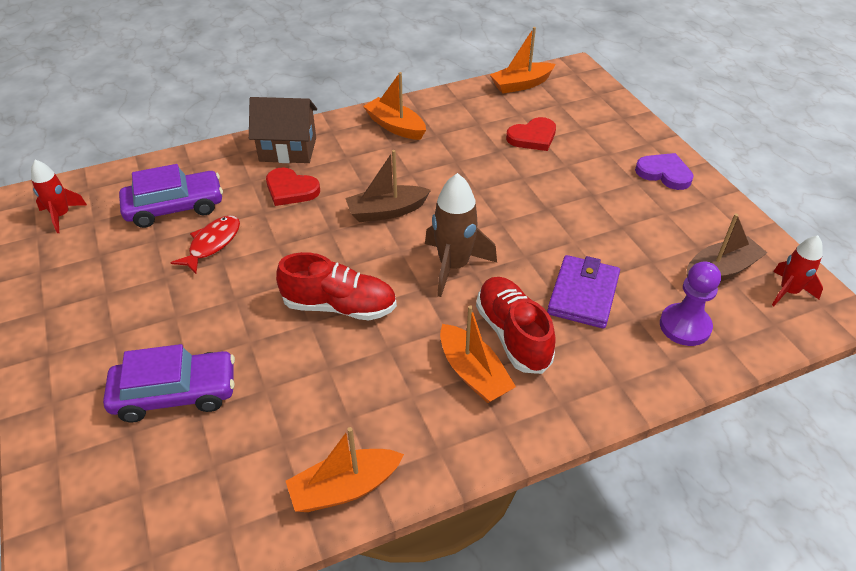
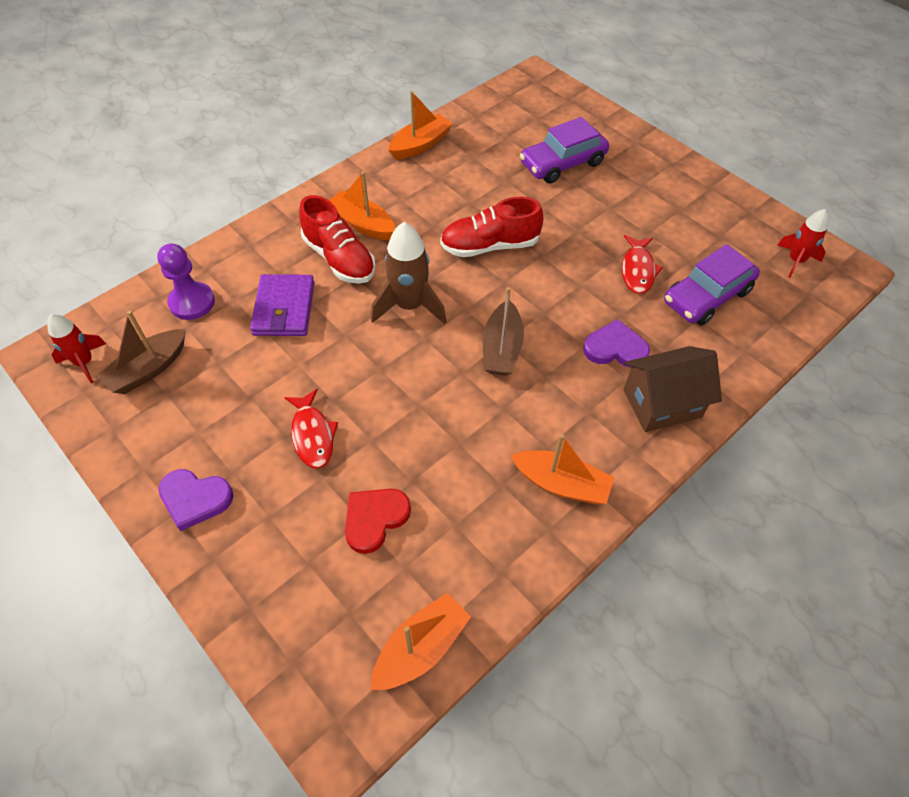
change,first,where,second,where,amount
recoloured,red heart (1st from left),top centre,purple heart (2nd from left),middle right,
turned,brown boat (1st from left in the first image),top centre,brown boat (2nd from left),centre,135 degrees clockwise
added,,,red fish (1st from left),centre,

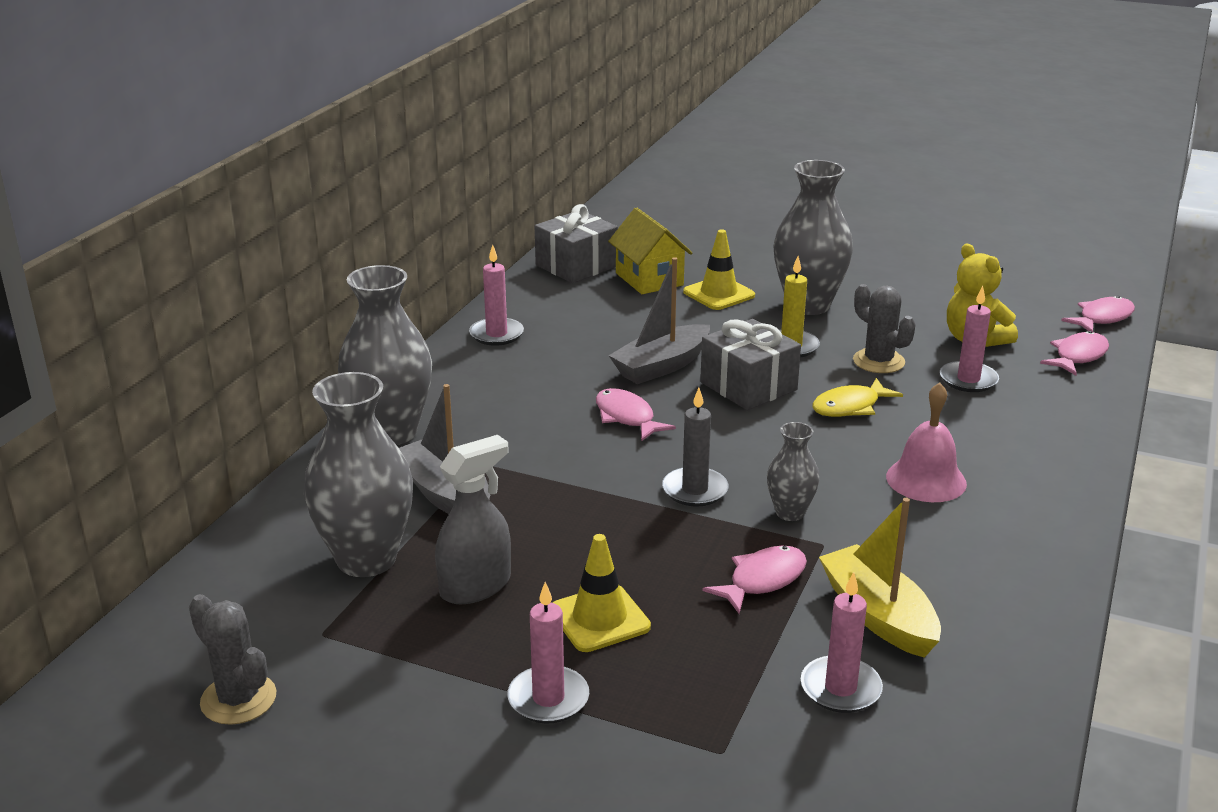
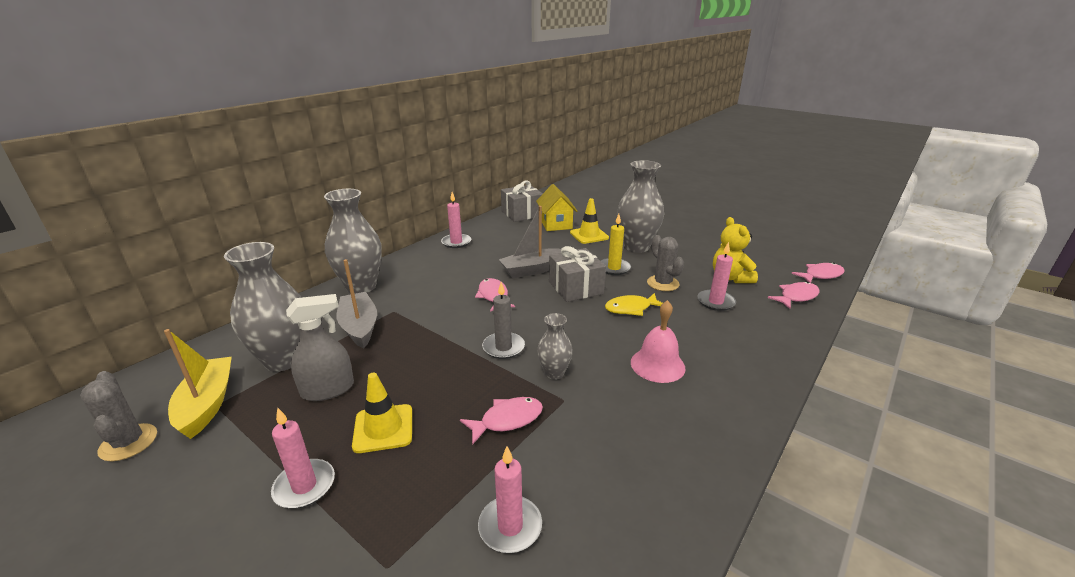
change,first,where,second,where,amount
moved,yellow boat,bottom right,,middle left,

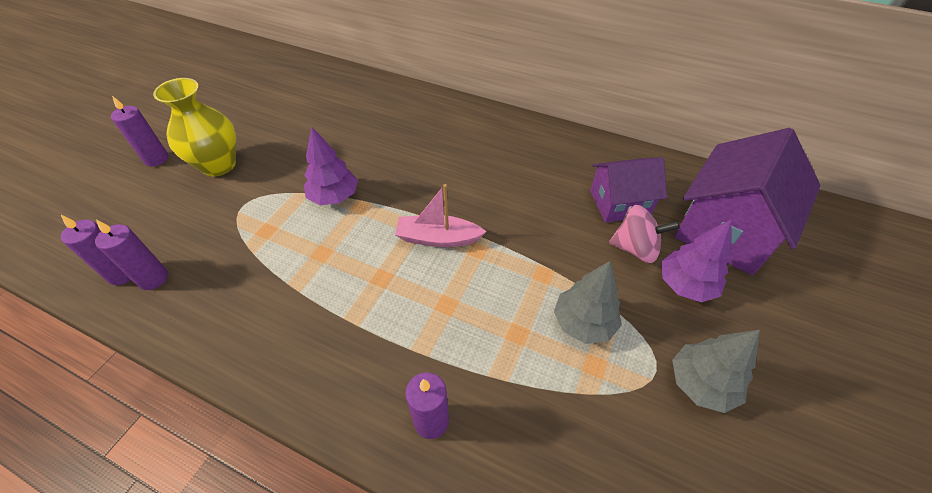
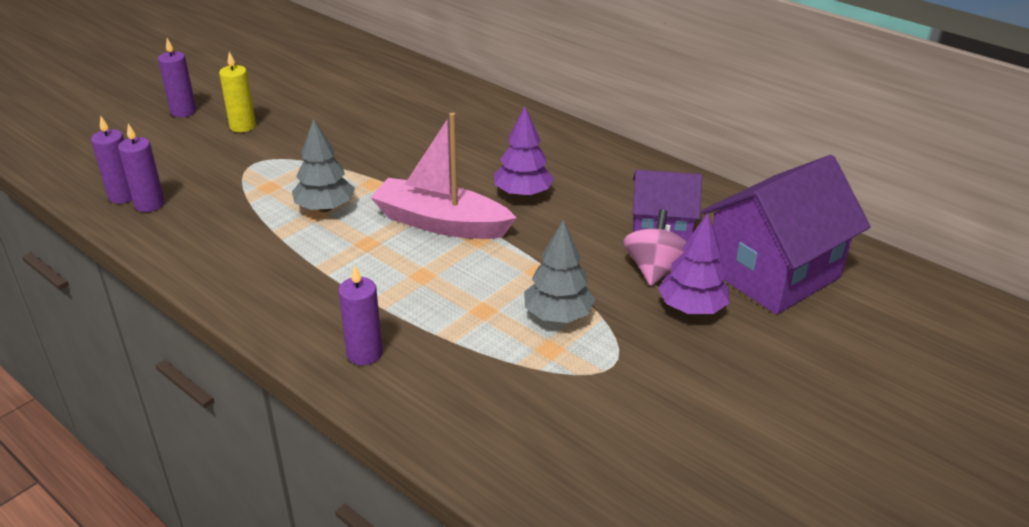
change,first,where,second,where,amount
replaced,yellow vase,top left,yellow candle,top left,
moved,purple tree (1st from left),centre,,top centre,
resized,pink boat,centre,,centre,x1.50
turned,pink spinning top,middle right,,centre,105 degrees counterclockwise
moved,grey tree (2nd from left in the first image),bottom right,grey tree (1st from left),top left,

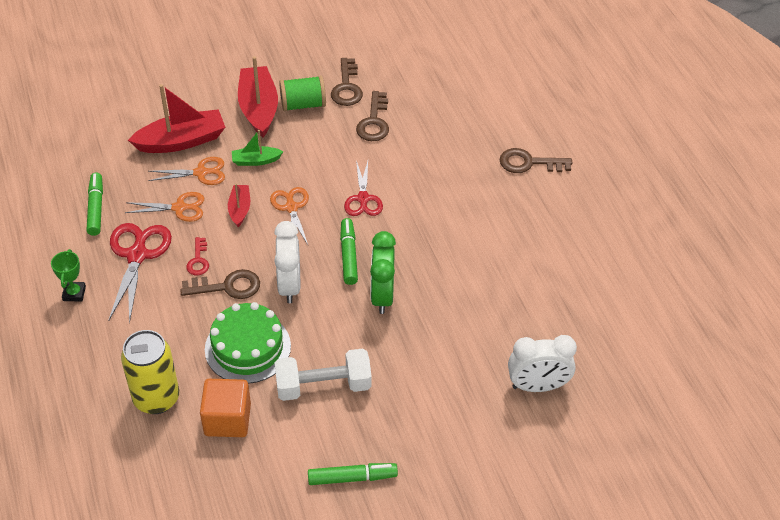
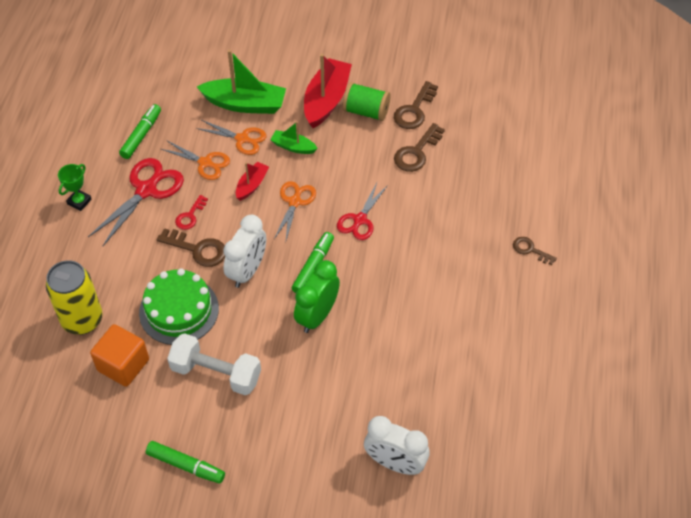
change,first,where,second,where,amount
recoloured,red boat (1st from left),top left,green boat (1st from left),top centre,
resized,brown key (4th from left),top right,,middle right,x0.63

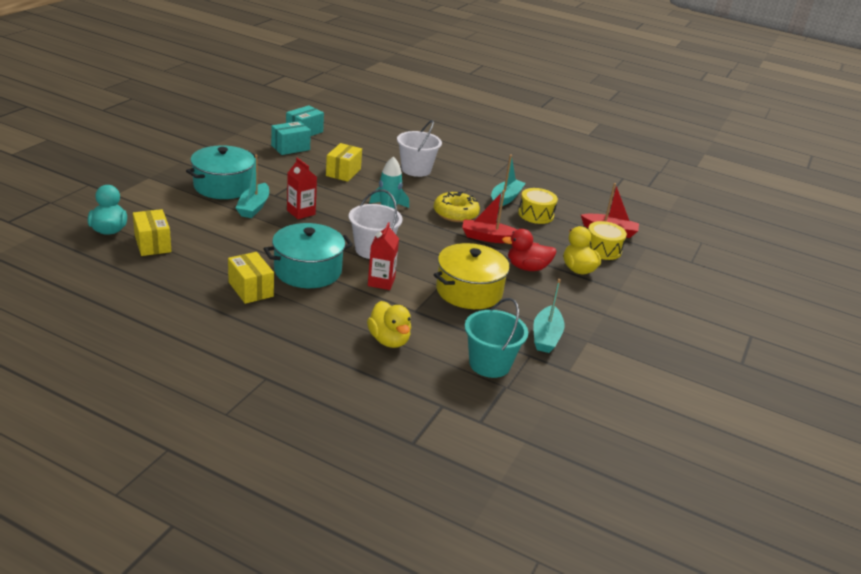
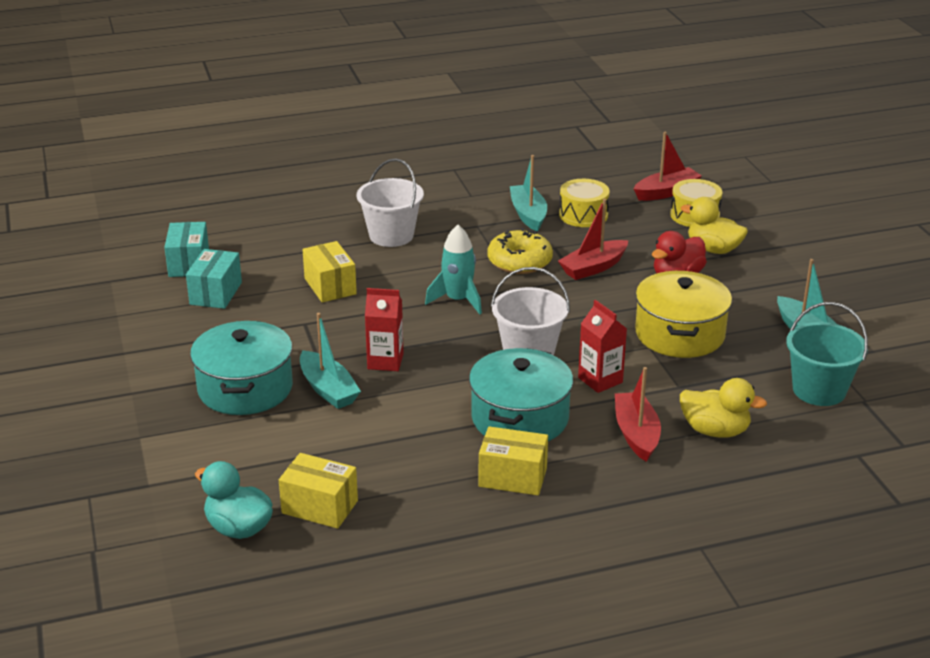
change,first,where,second,where,amount
added,,,red boat (2nd from left),middle right,

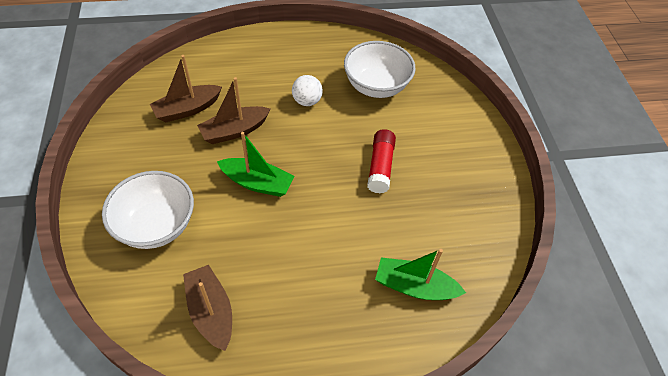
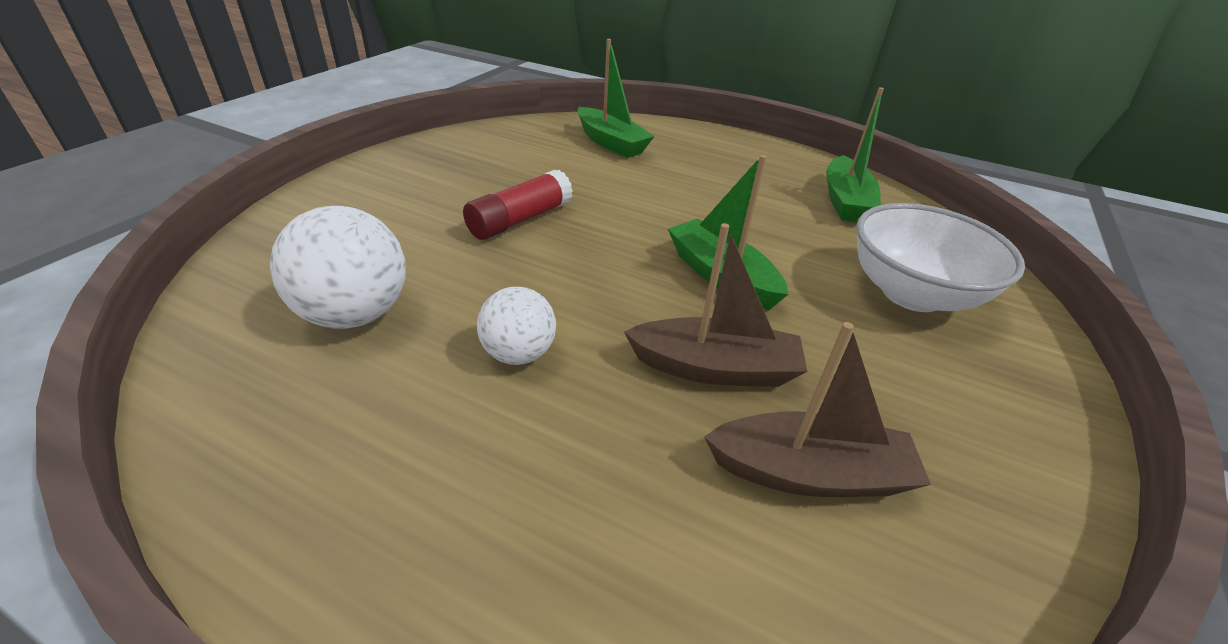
change,first,where,second,where,amount
recoloured,brown boat (2nd from left),bottom left,green boat (3rd from left),top right,
replaced,white bowl (2nd from left),top centre,white ball (1st from left),middle left,

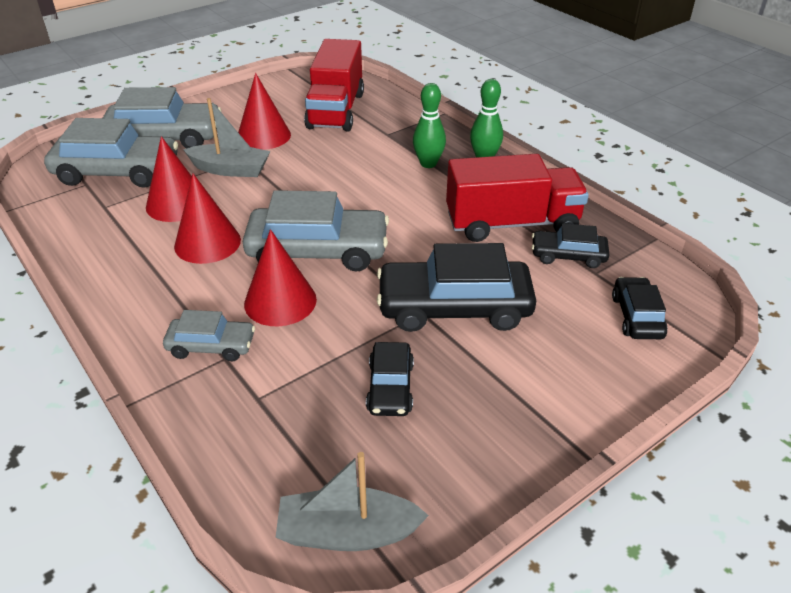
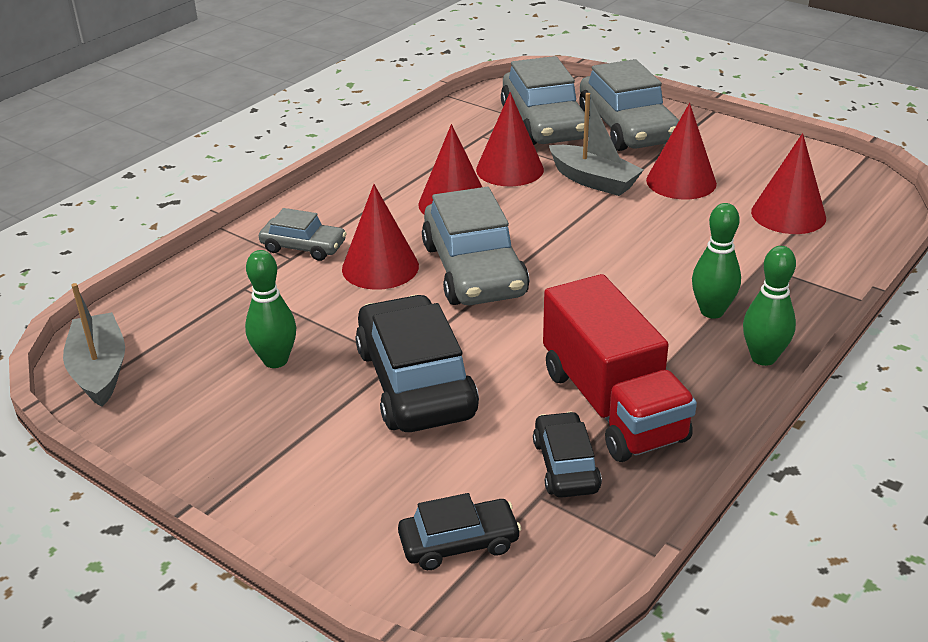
change,first,where,second,where,amount
turned,grey car (3rd from left in the first image),middle left,grey car (1st from left),middle left,60 degrees counterclockwise
turned,grey boat (1st from left in the first image),top left,grey boat (2nd from left),top centre,45 degrees counterclockwise
replaced,red truck (1st from left),top centre,red cone (5th from left),top right,
replaced,black car (1st from left),centre,green bowling pin (1st from left),middle left,

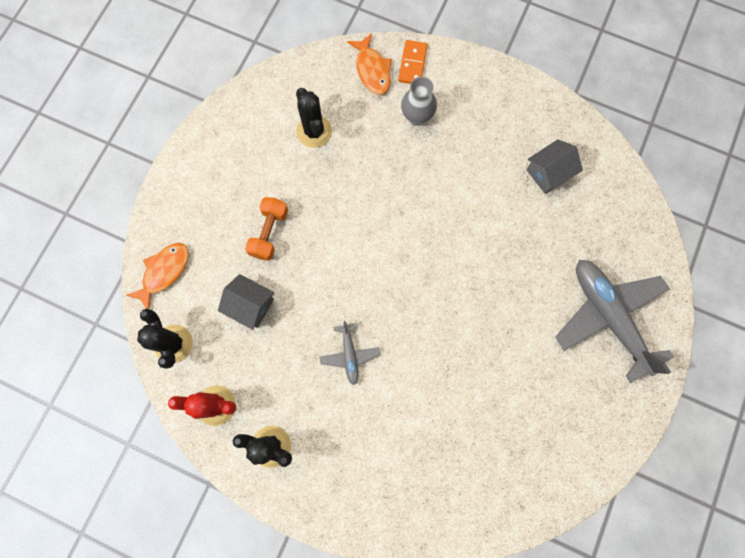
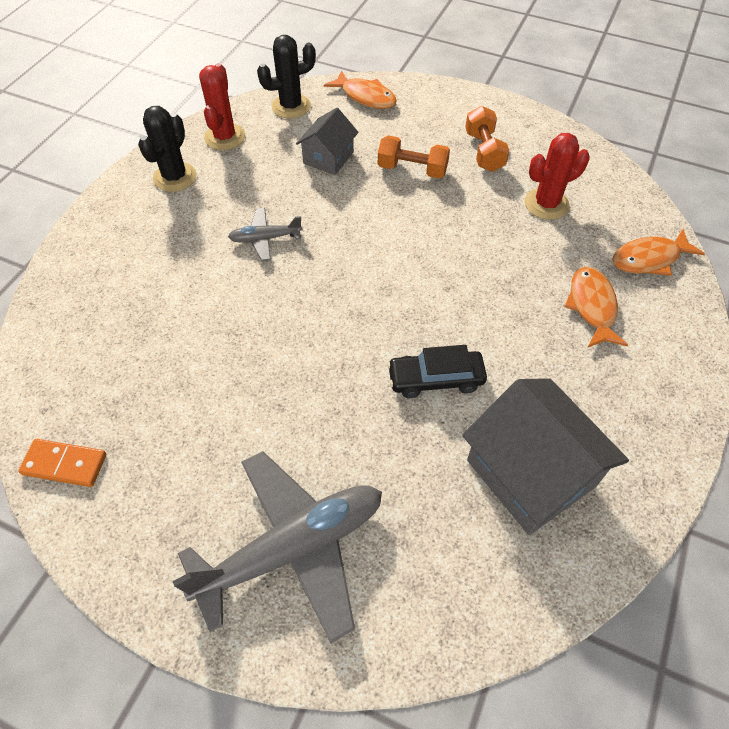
change,first,where,second,where,amount
recoloured,black cactus (3rd from left),top centre,red cactus (2nd from left),top right,
moved,orange domino,top centre,,middle left,
replaced,grey vase,top centre,orange fish (2nd from left),middle right,
resized,grey house (2nd from left),top right,,middle right,x1.76
added,,,black car,centre,
added,,,orange dumbbell (2nd from left),top right,

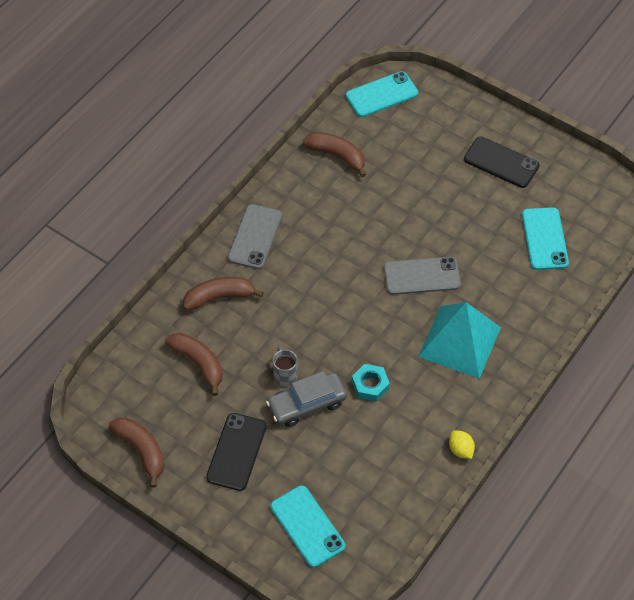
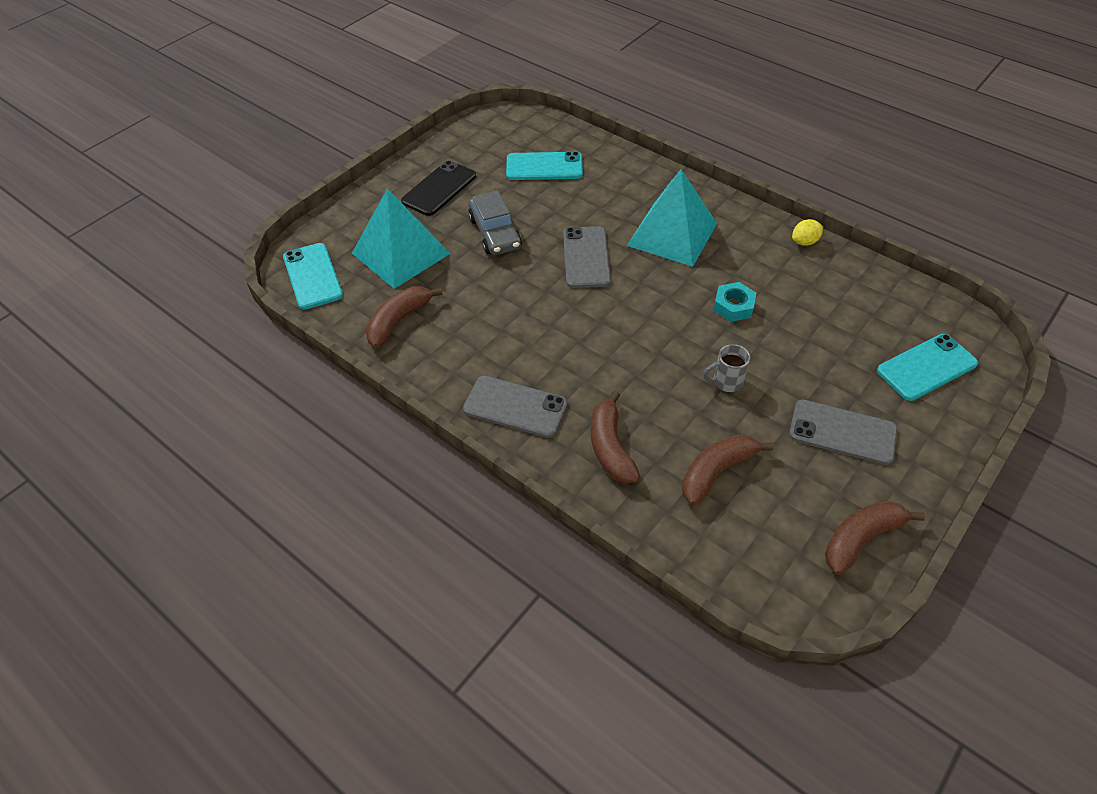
change,first,where,second,where,amount
recoloured,black phone (1st from left),bottom centre,grey phone (3rd from left),middle right,
moved,grey car,centre,,top centre,
added,,,turquoise pyramid (1st from left),top centre,

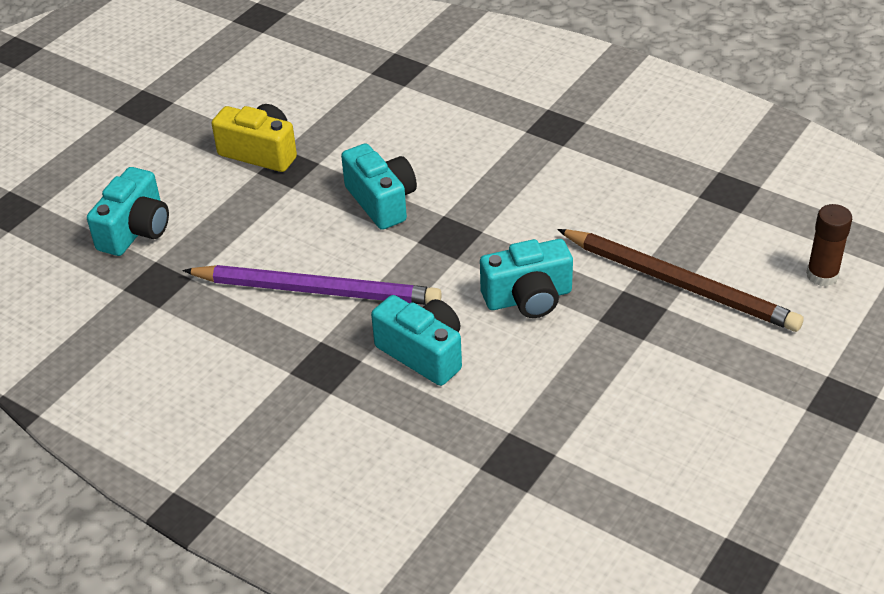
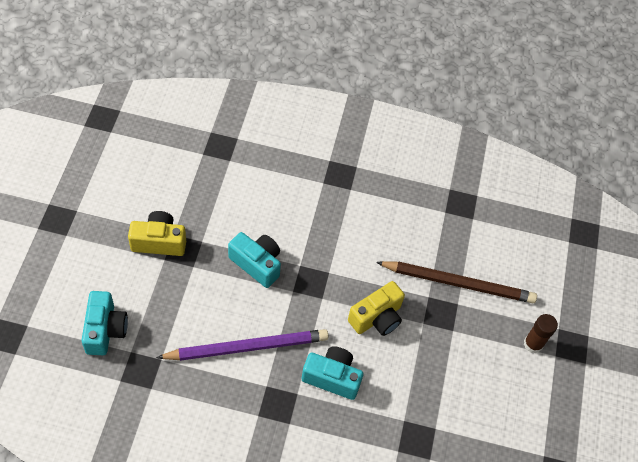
change,first,where,second,where,amount
recoloured,turquoise camera (4th from left),centre,yellow camera (2nd from left),bottom centre,
moved,brown glue stick,middle right,,bottom right,

